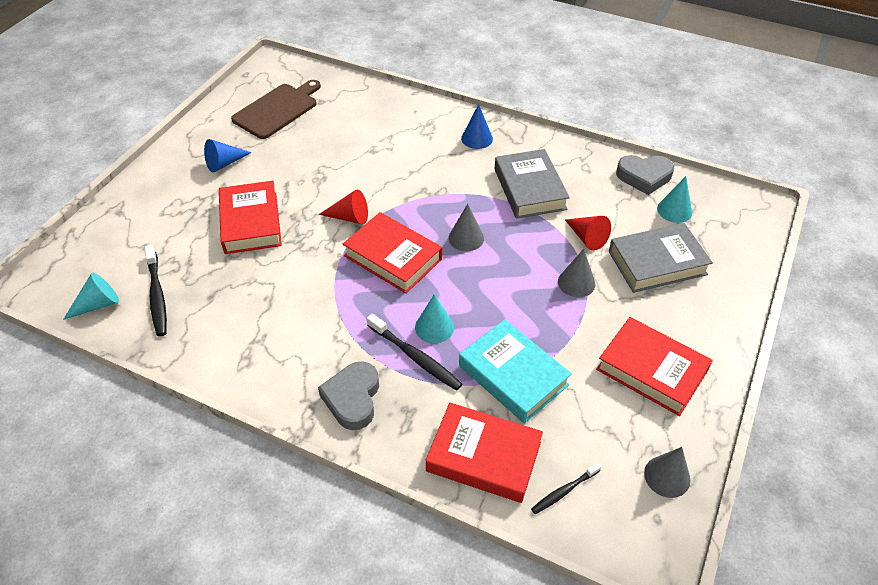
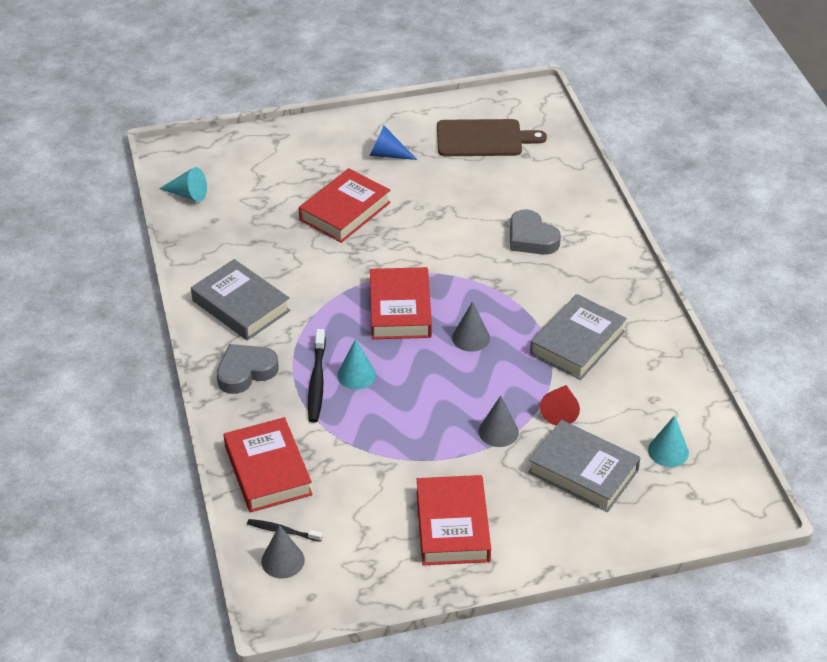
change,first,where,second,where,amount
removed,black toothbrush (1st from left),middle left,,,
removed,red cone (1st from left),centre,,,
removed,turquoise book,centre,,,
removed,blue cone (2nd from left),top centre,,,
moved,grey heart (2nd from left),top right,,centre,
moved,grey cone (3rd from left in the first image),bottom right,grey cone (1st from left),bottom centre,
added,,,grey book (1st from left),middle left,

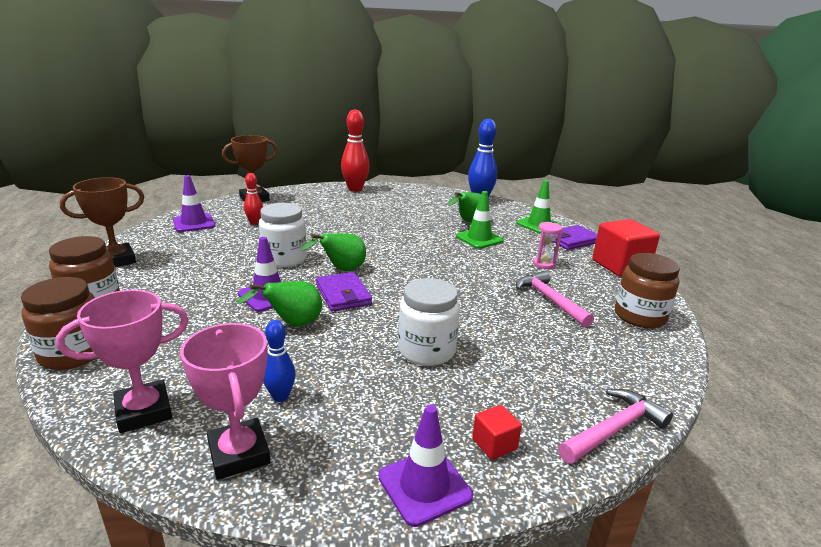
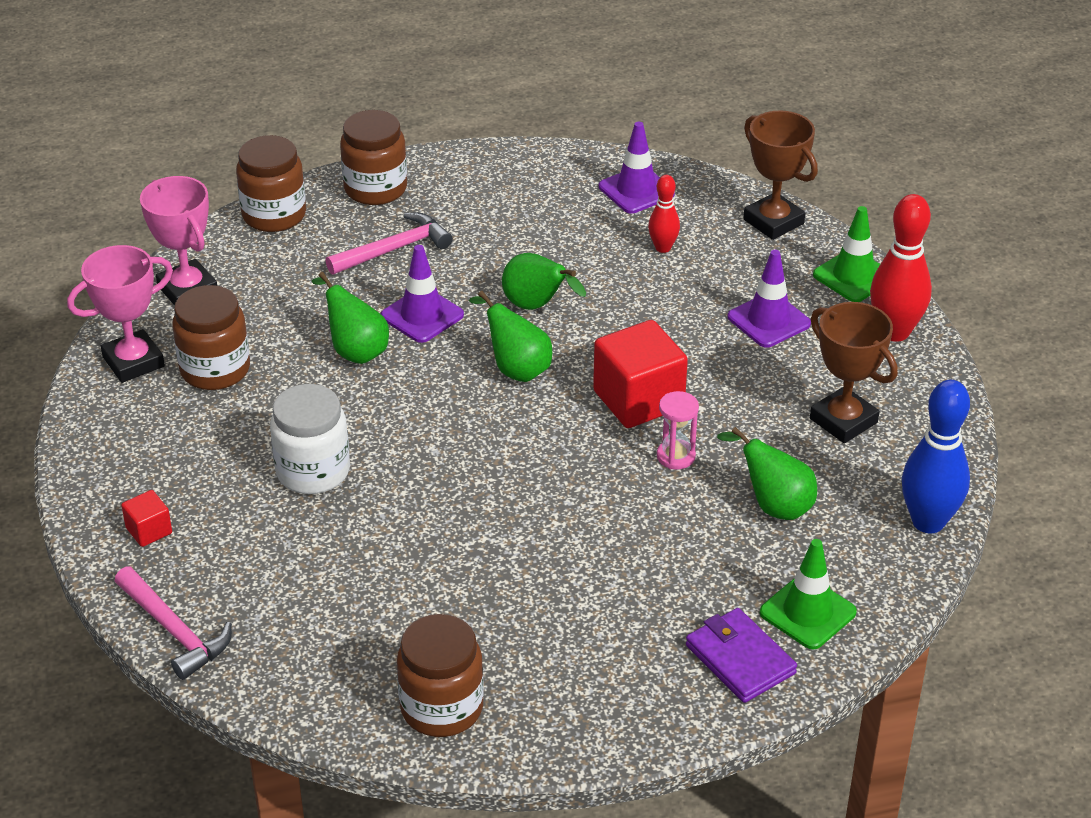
change,first,where,second,where,amount
moved,brown trophy (1st from left in the first image),middle left,brown trophy (2nd from left),middle right,
replaced,white jar (1st from left),centre,green pear (3rd from left),centre,
replaced,blue bowling pin (1st from left),centre,brown jar (1st from left),middle left,
removed,purple wallet (1st from left),centre,,,
moved,purple traffic cone (3rd from left),bottom centre,,middle right,
moved,green traffic cone (1st from left in the first image),centre,green traffic cone (2nd from left),top right,
moved,pink hammer (1st from left in the first image),middle right,pink hammer (2nd from left),top centre,
moved,pink hourglass,middle right,,centre,
moved,red cube (2nd from left),middle right,,centre,

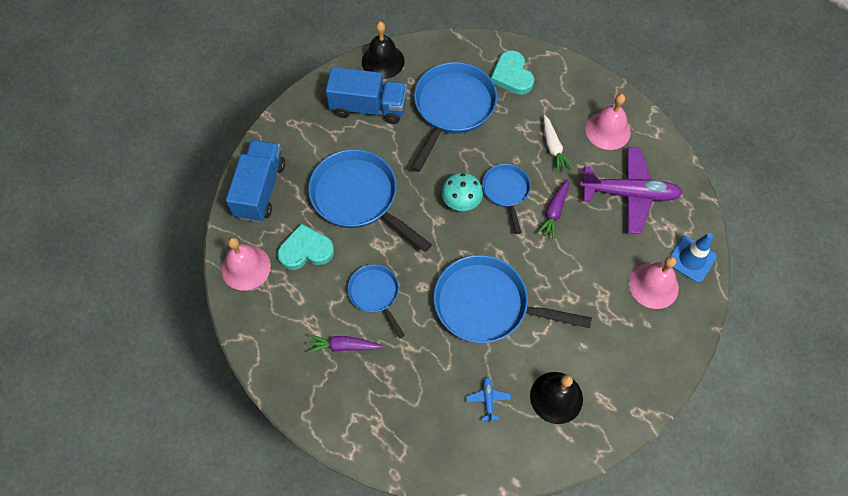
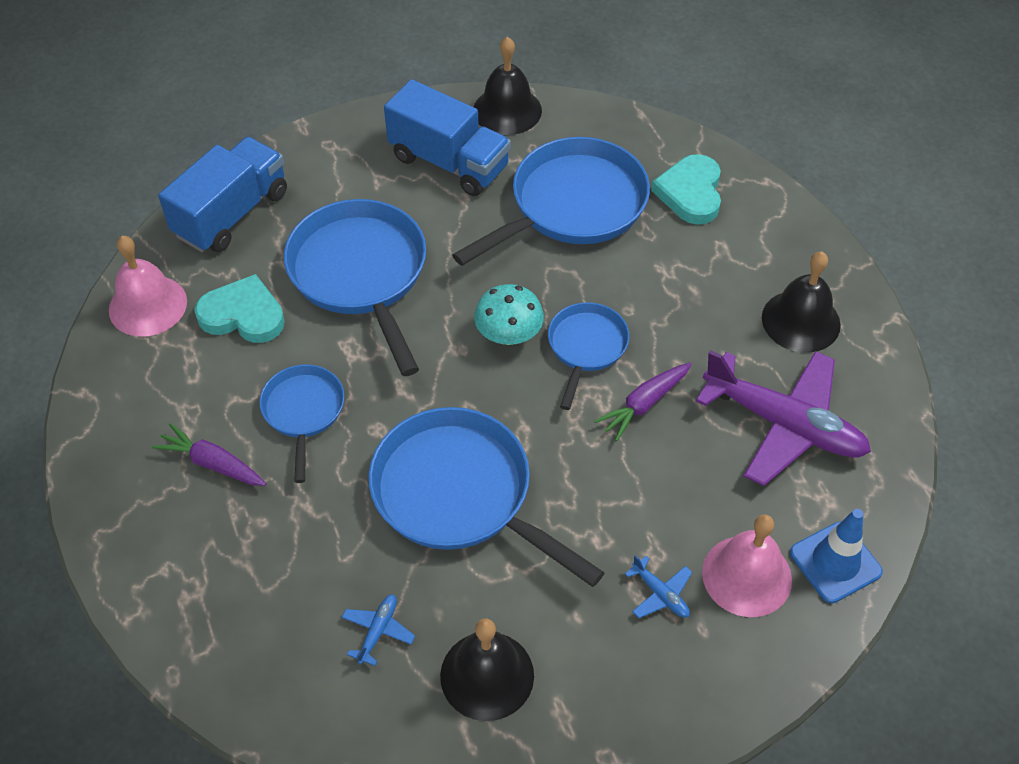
change,first,where,second,where,amount
removed,white carrot,top centre,,,
recoloured,pink bell (2nd from left),top right,black bell (3rd from left),middle right,
added,,,blue plane (2nd from left),bottom centre,

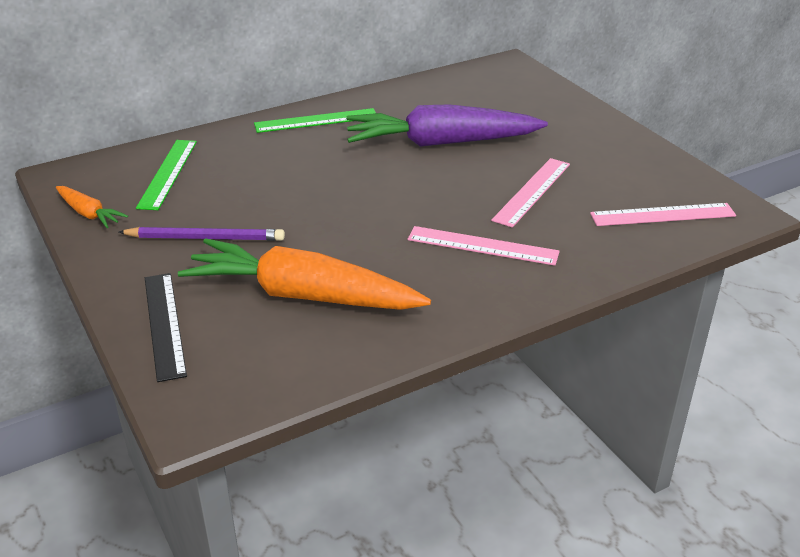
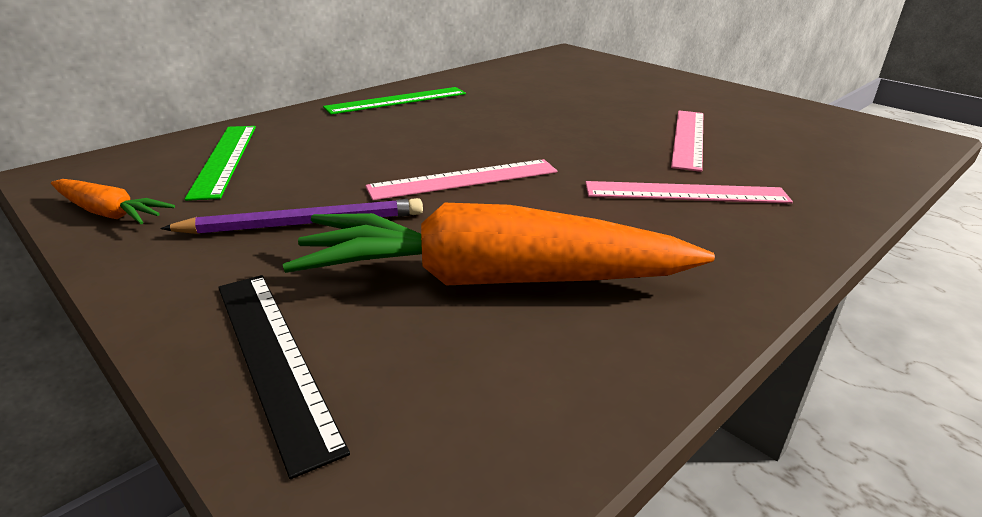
change,first,where,second,where,amount
removed,purple carrot,top centre,,,
moved,pink ruler (3rd from left in the first image),middle right,pink ruler (1st from left),centre,

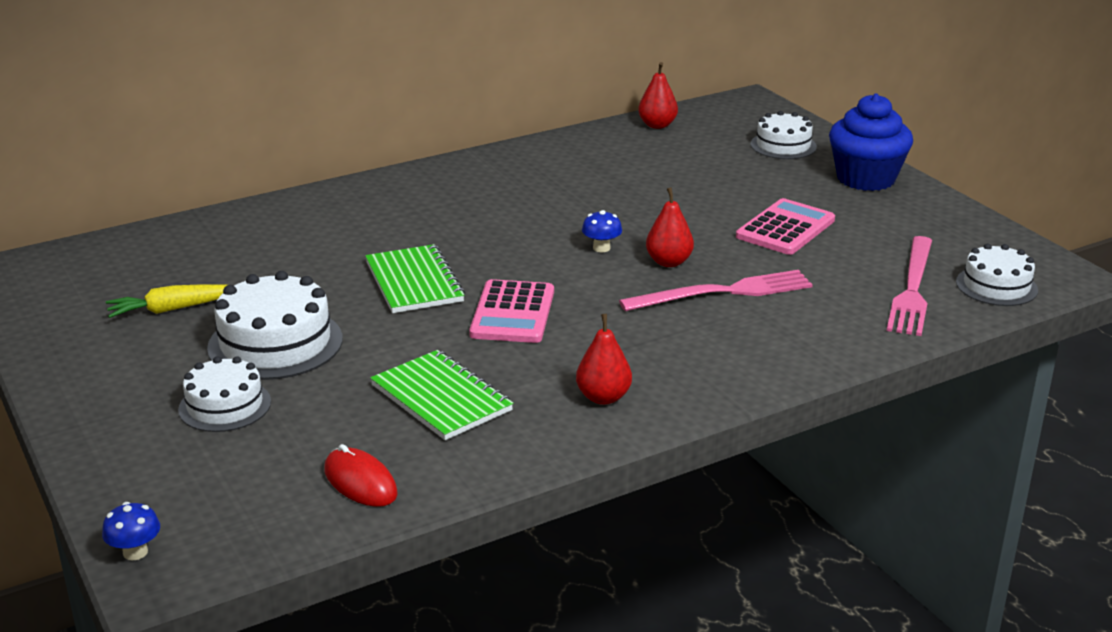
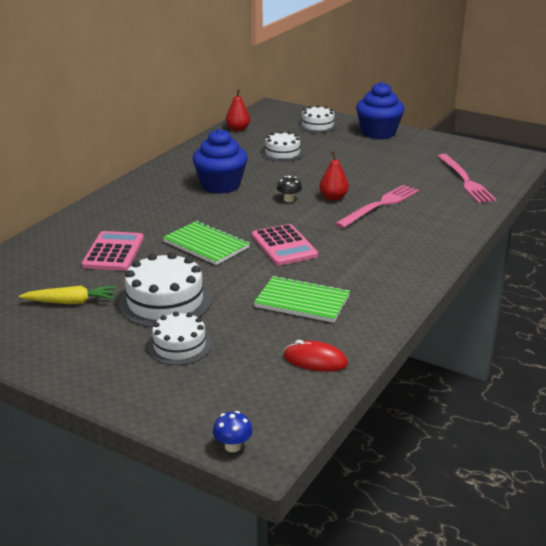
change,first,where,second,where,amount
turned,yellow carrot,middle left,,middle left,135 degrees counterclockwise
removed,red pear (1st from left),centre,,,
recoloured,blue mushroom (2nd from left),centre,black mushroom,centre,
moved,pink calculator (2nd from left in the first image),middle right,pink calculator (1st from left),middle left,
moved,white cake (4th from left in the first image),middle right,white cake (3rd from left),top centre,
added,,,blue cupcake (1st from left),top centre,

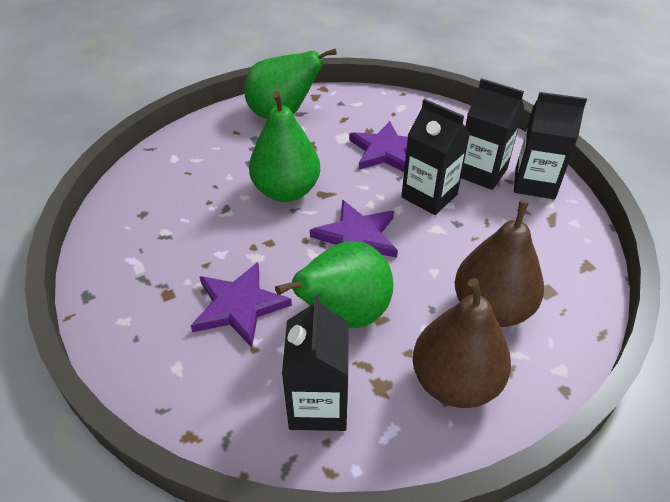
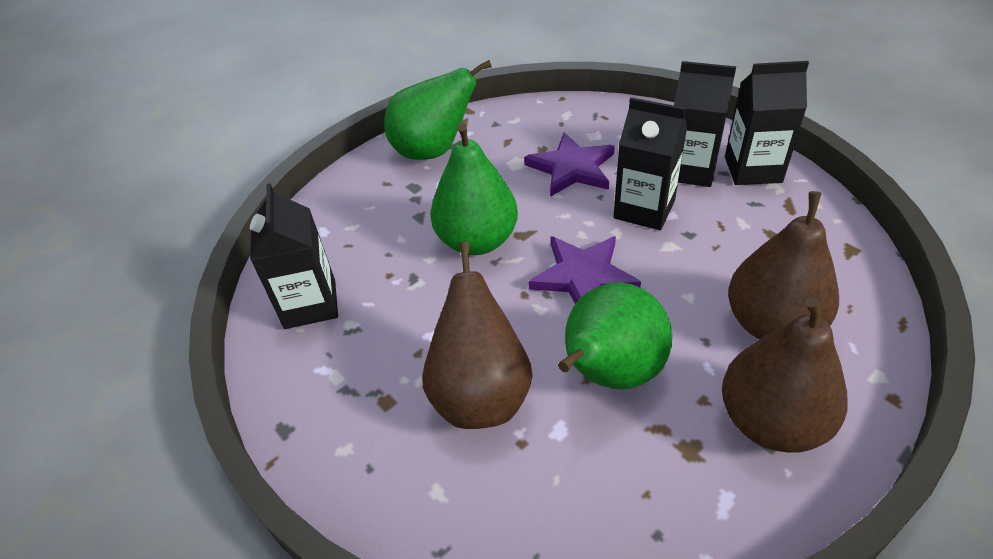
change,first,where,second,where,amount
replaced,purple star (1st from left),centre,brown pear (1st from left),centre,
moved,black carton (1st from left),bottom centre,,middle left,

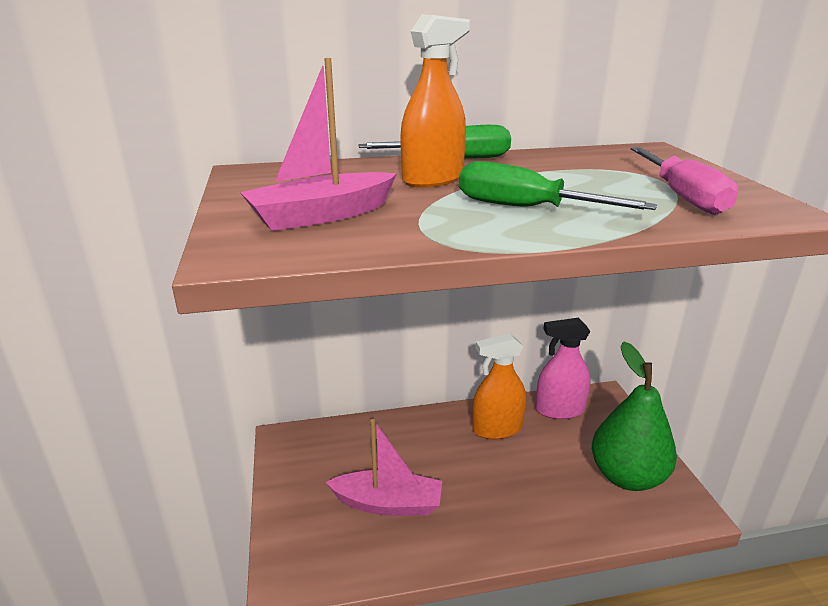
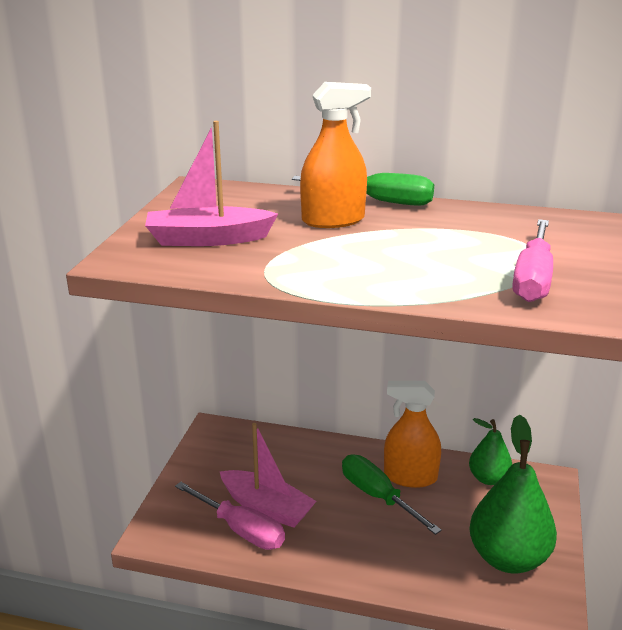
change,first,where,second,where,amount
moved,green screwdriver (2nd from left),top right,,bottom centre,
replaced,pink spray bottle,middle right,green pear (1st from left),bottom right,
added,,,pink screwdriver (1st from left),bottom centre,

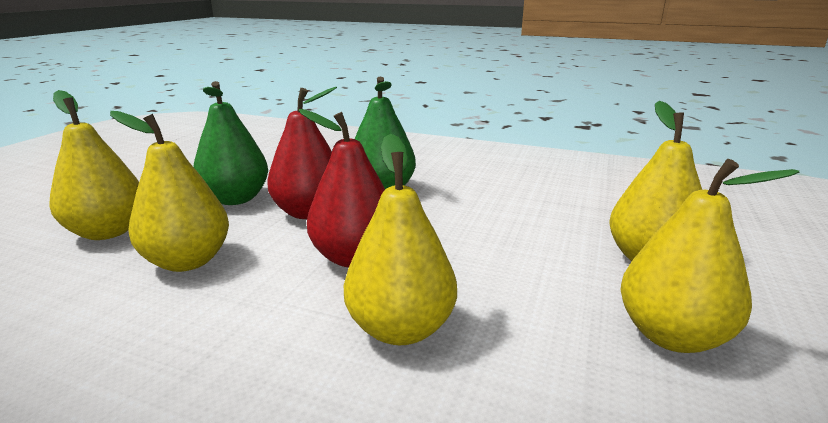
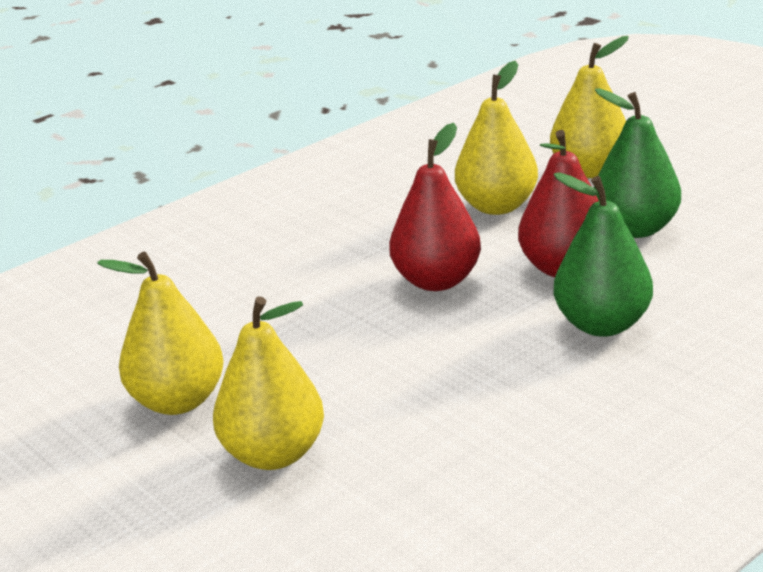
change,first,where,second,where,amount
removed,yellow pear (3rd from left),centre,,,

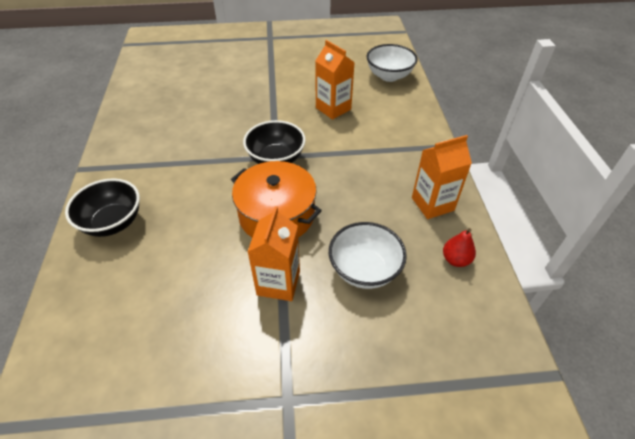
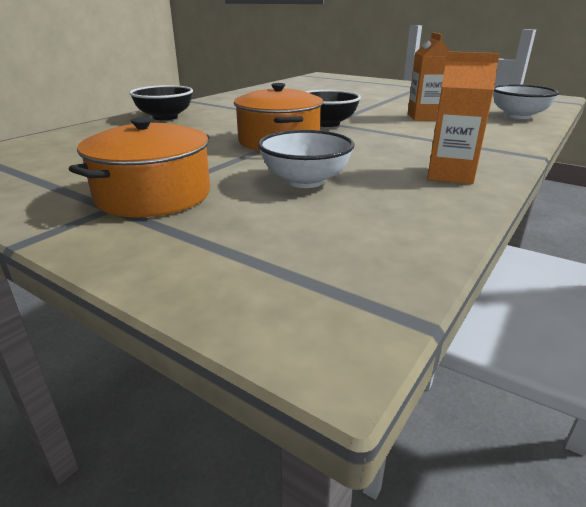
change,first,where,second,where,amount
removed,orange carton (1st from left),centre,,,
removed,red pear,middle right,,,
added,,,orange pot (1st from left),top left,

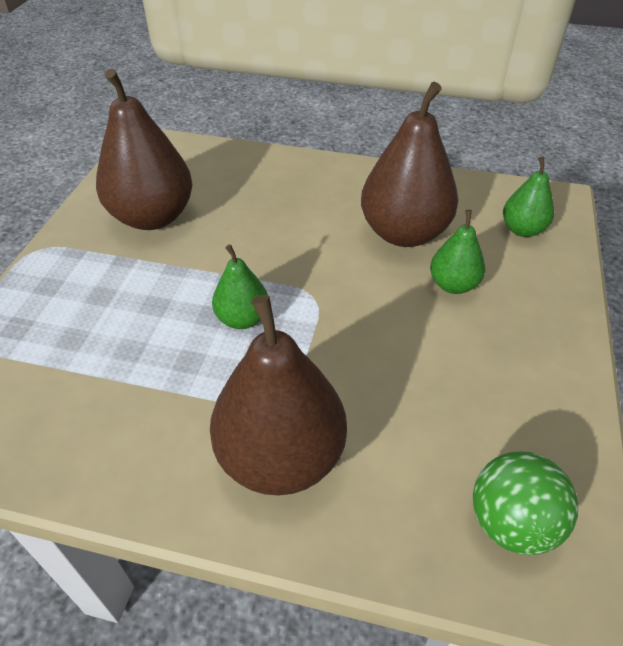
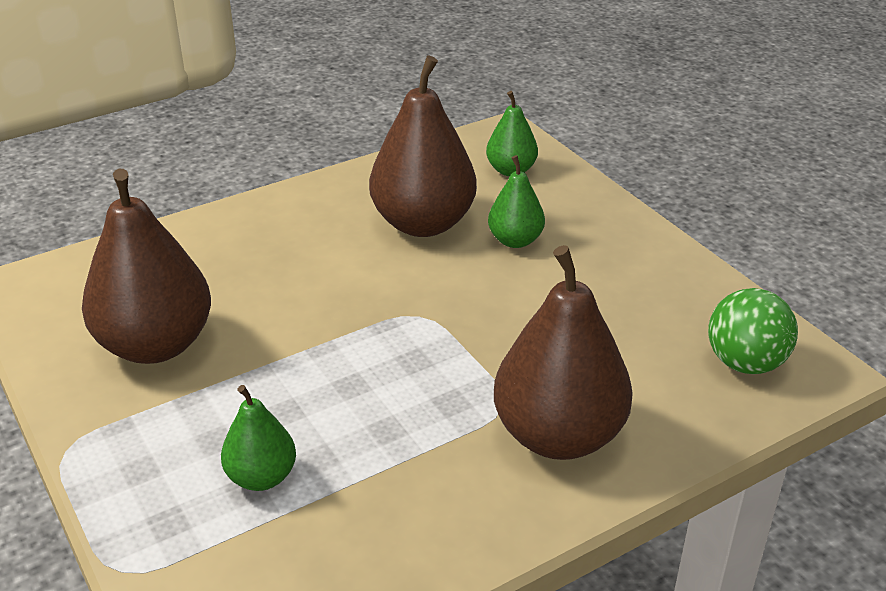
change,first,where,second,where,amount
moved,green pear (1st from left),centre,,bottom left,

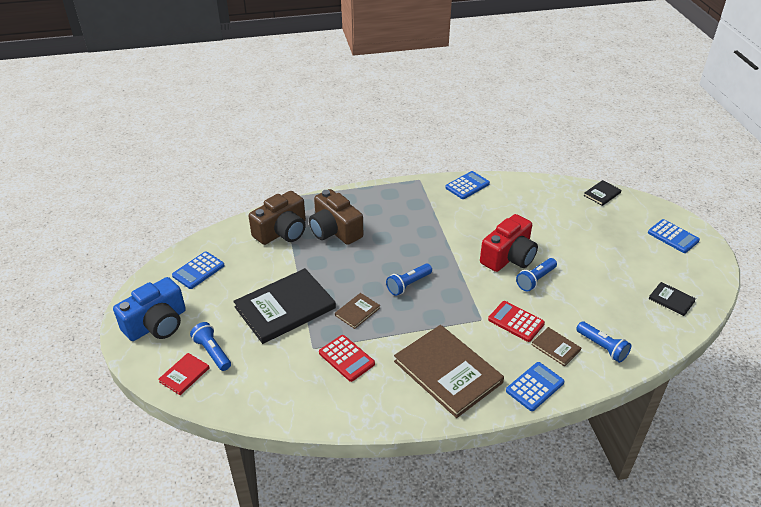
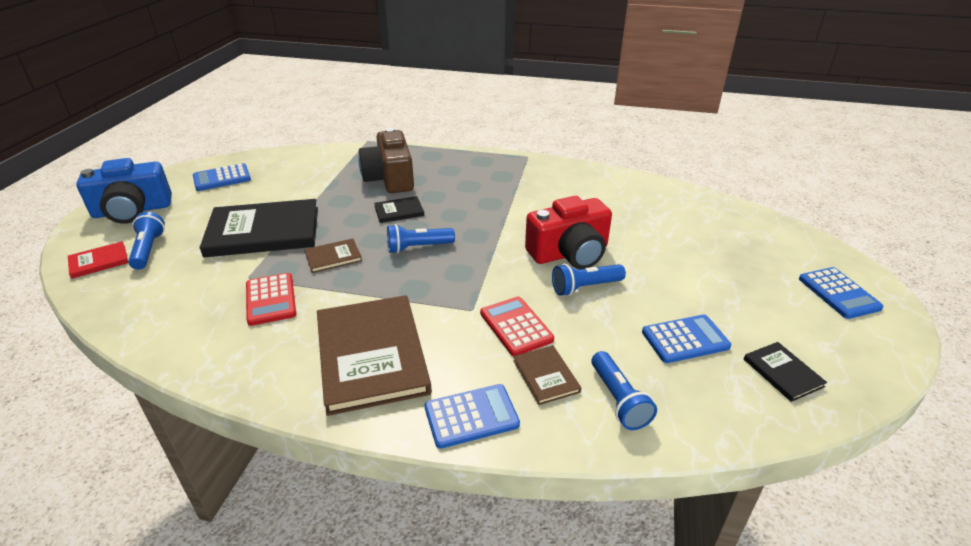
change,first,where,second,where,amount
removed,brown camera (1st from left),centre,,,
moved,blue calculator (2nd from left in the first image),centre,blue calculator (3rd from left),middle right,
moved,black book (2nd from left),middle right,,centre,

